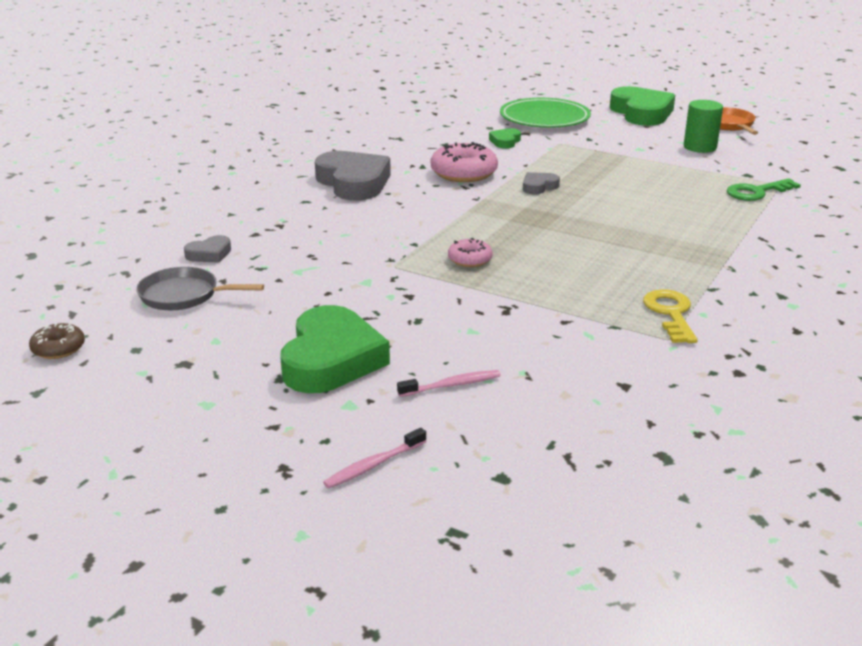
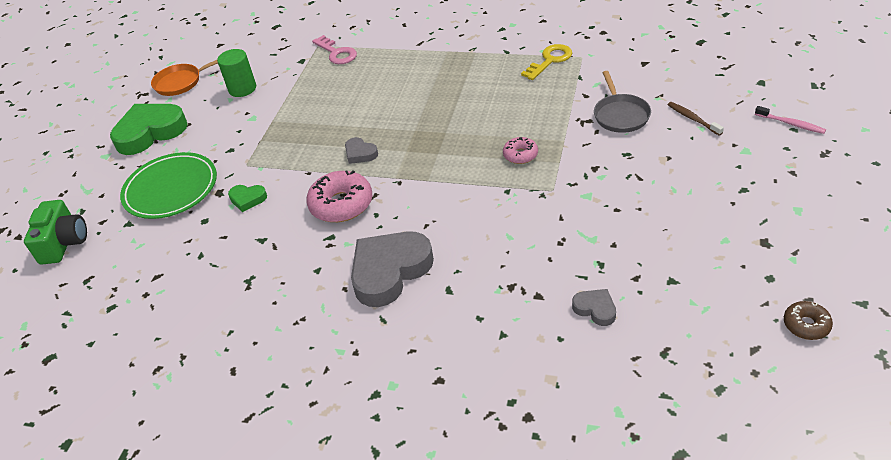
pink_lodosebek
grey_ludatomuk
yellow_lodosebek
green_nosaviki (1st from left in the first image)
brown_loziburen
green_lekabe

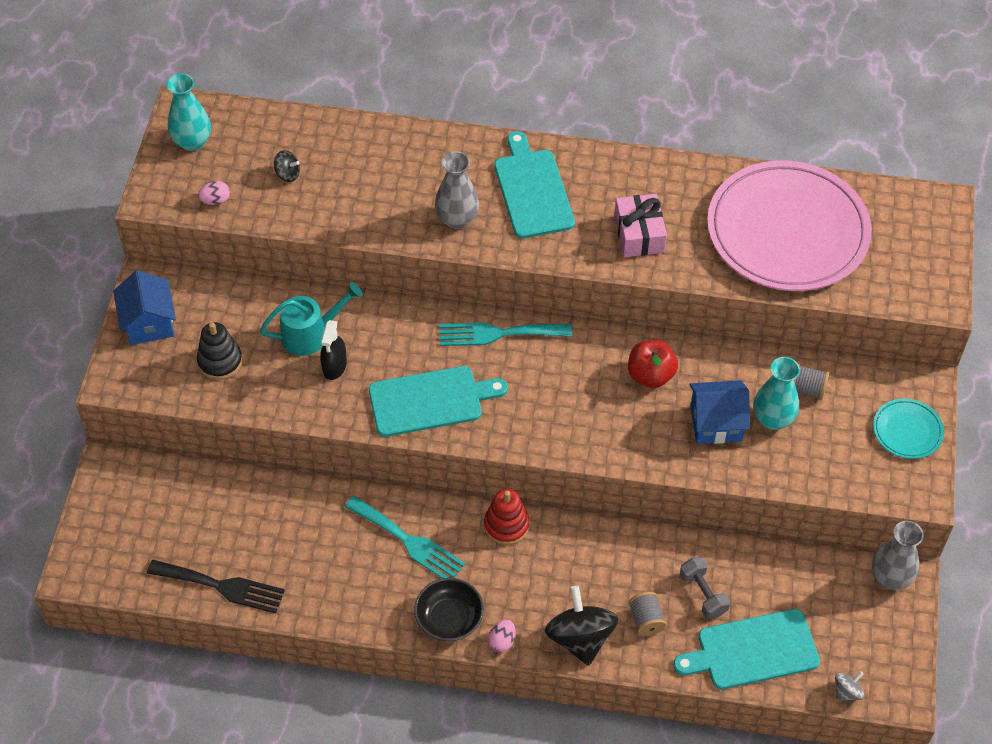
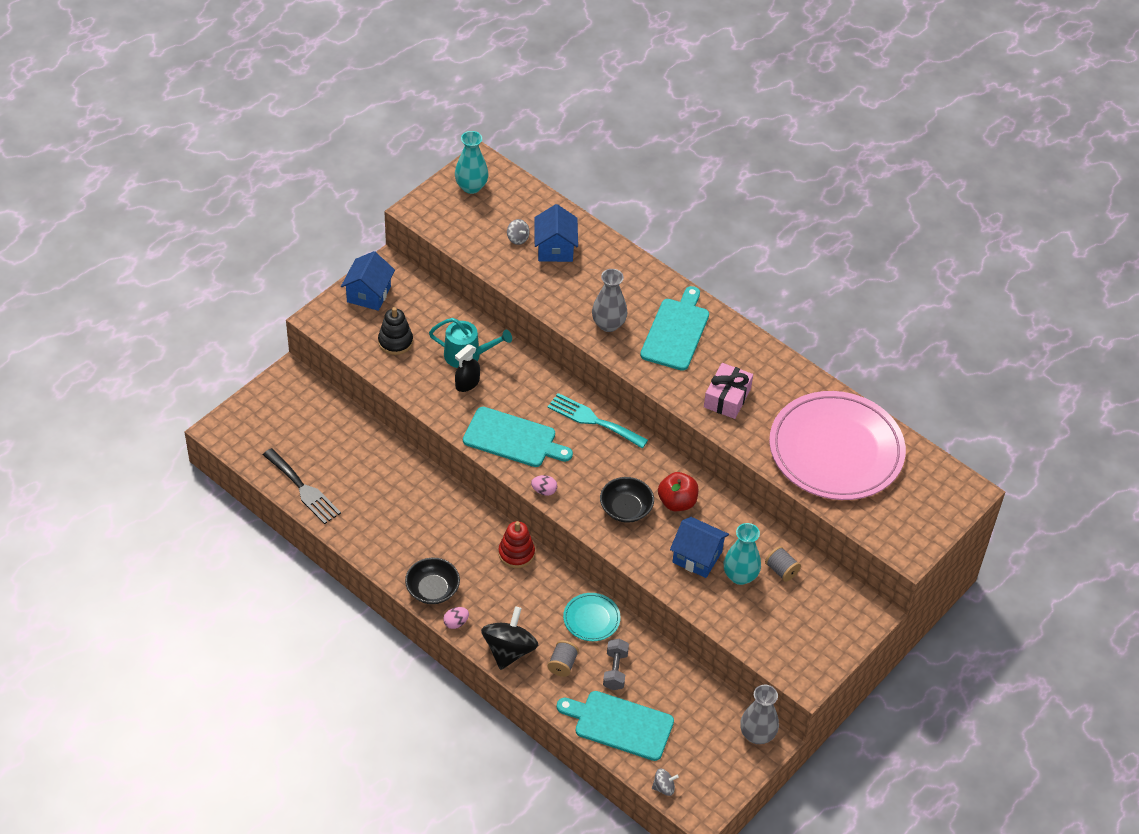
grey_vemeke (1st from left)
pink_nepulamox (2nd from left)
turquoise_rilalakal
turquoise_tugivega (1st from left in the first image)
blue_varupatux (2nd from left)
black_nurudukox (2nd from left)

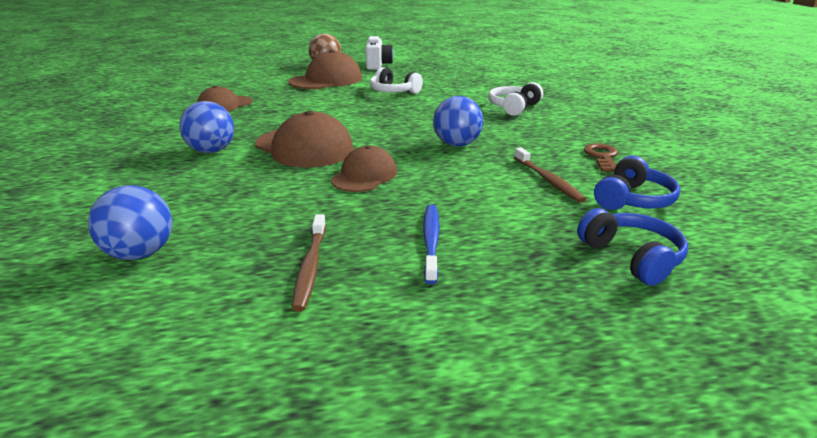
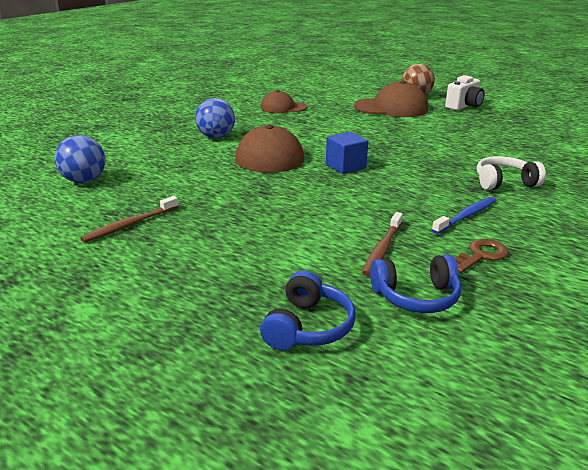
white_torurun (1st from left in the first image)
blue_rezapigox (3rd from left in the first image)
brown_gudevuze (4th from left in the first image)
blue_loziburen
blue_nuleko

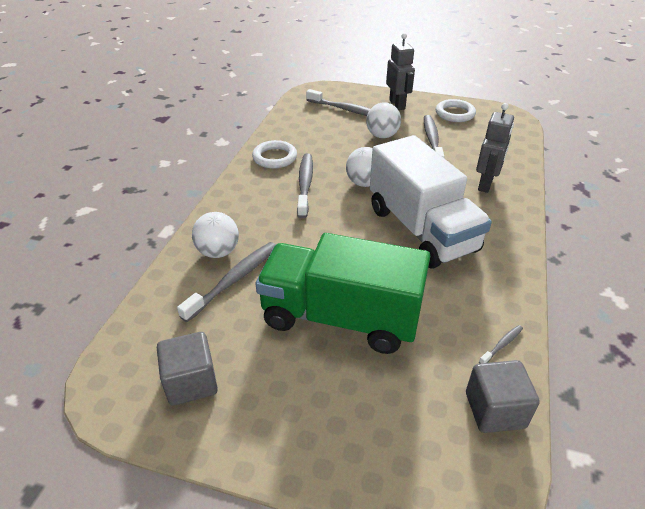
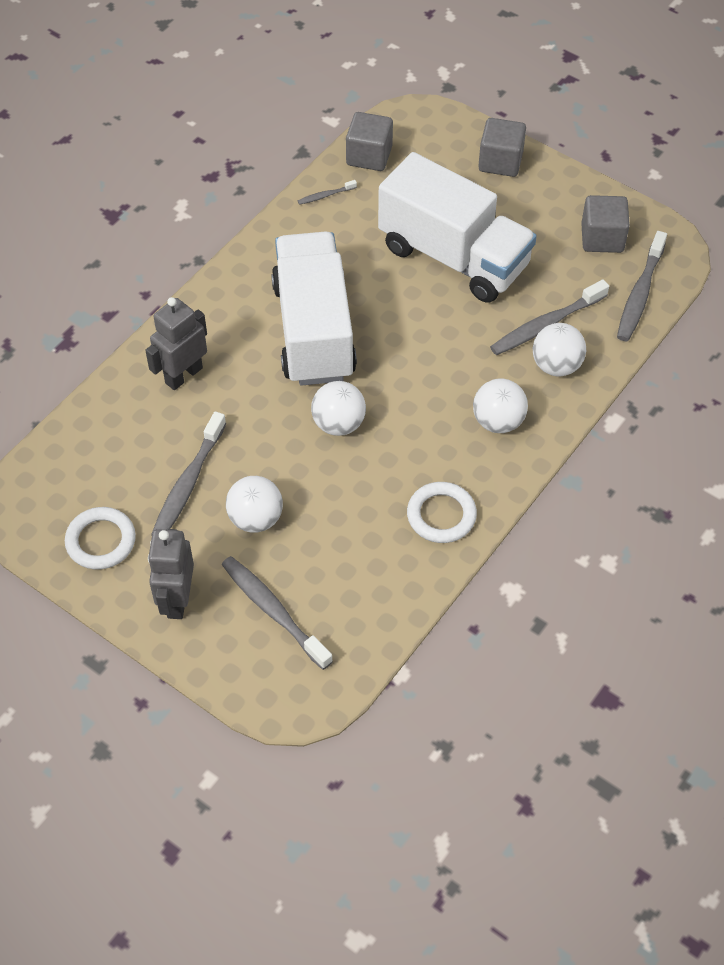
grey_loziburen (5th from left)
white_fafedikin (2nd from left)
grey_nuleko (2nd from left)
white_rezapigox (3rd from left)

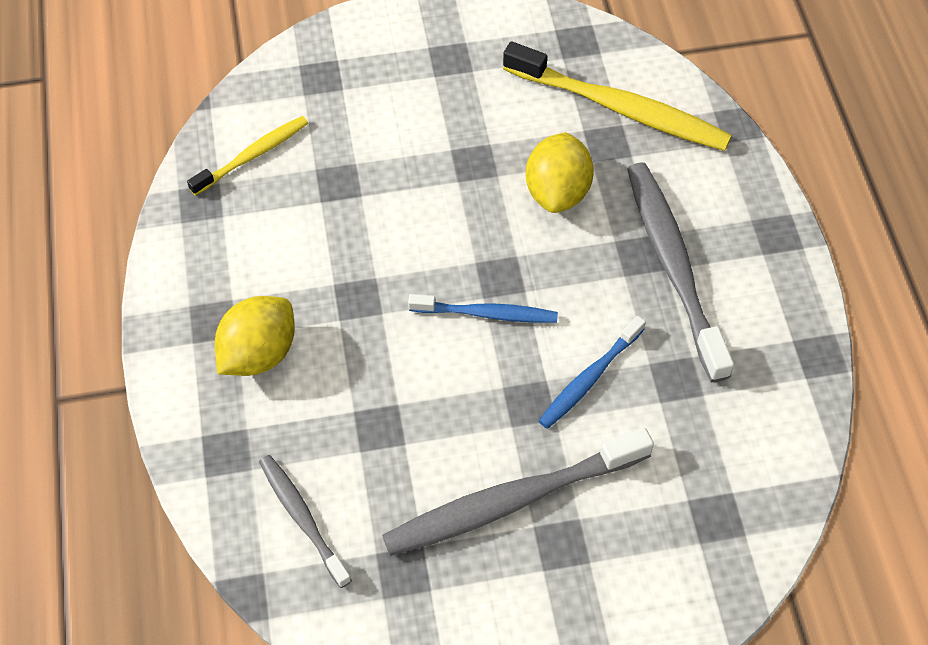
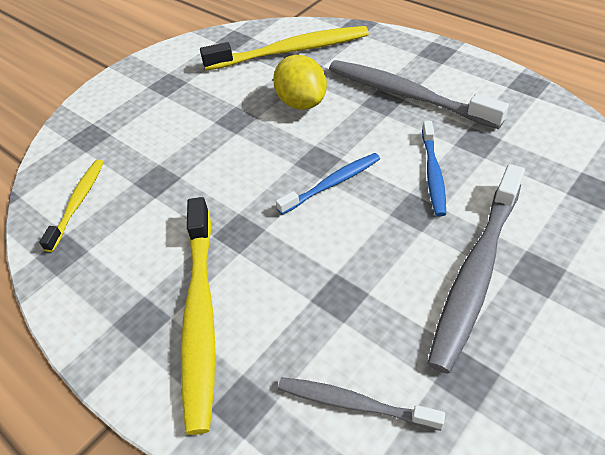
yellow_loziburen (2nd from left)

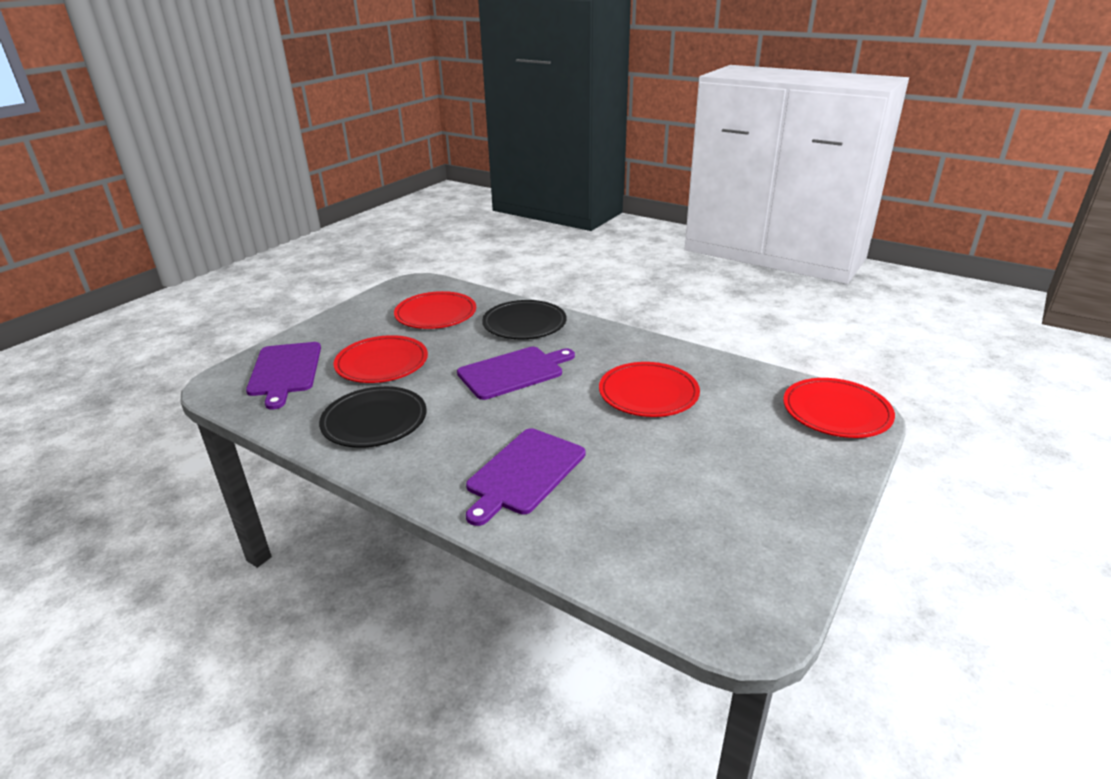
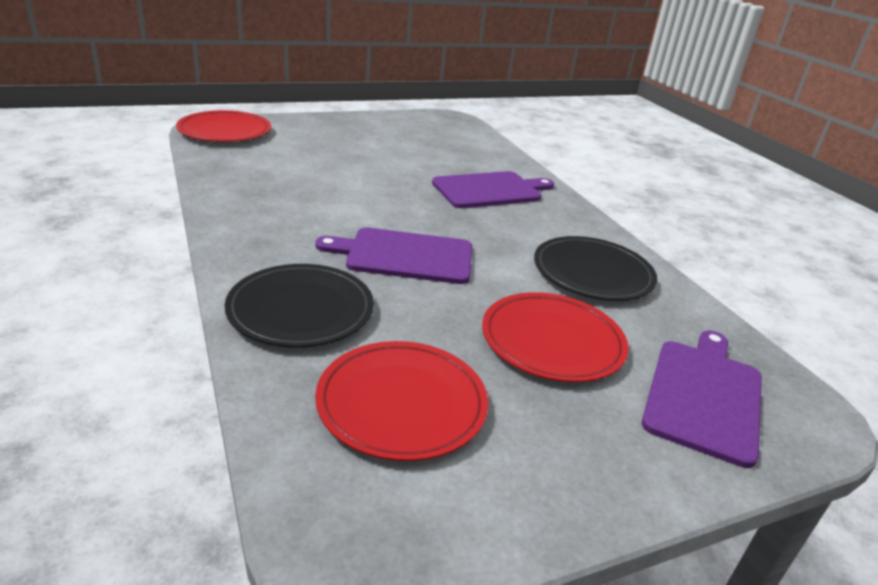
red_rilalakal (3rd from left in the first image)

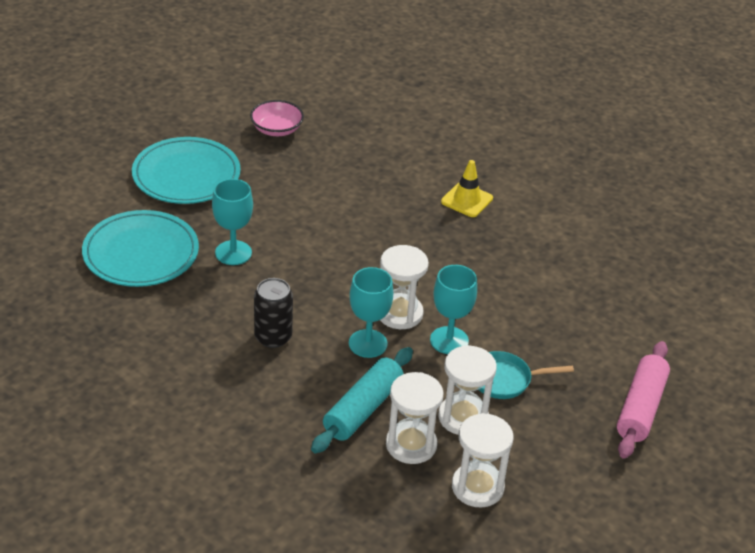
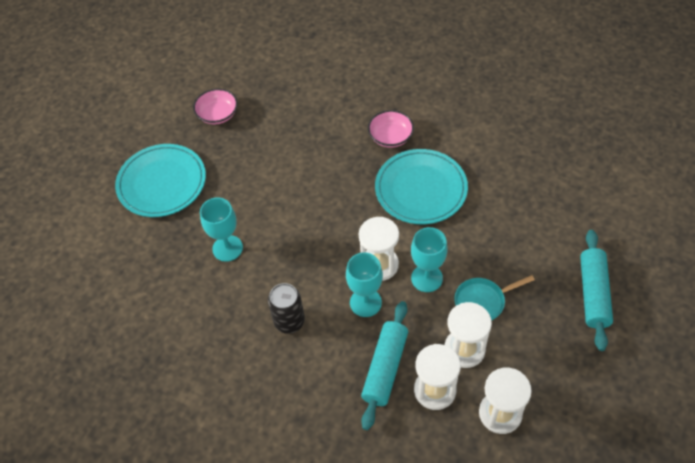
pink_nurudukox (2nd from left)
turquoise_rilalakal (2nd from left)
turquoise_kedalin (2nd from left)

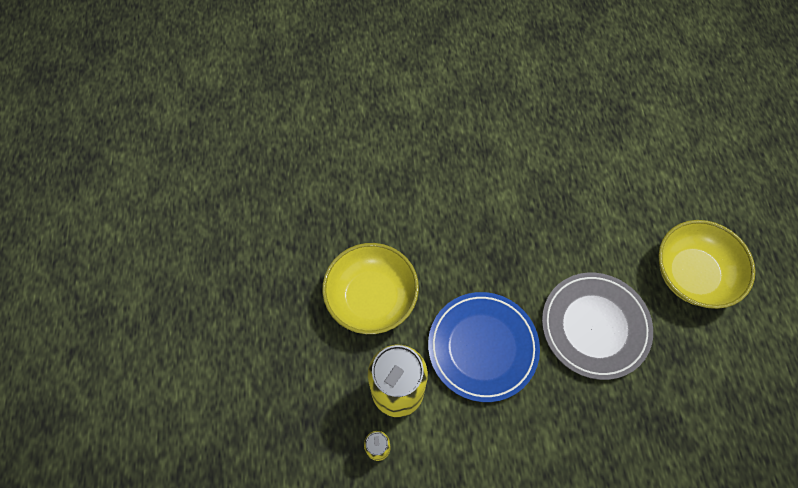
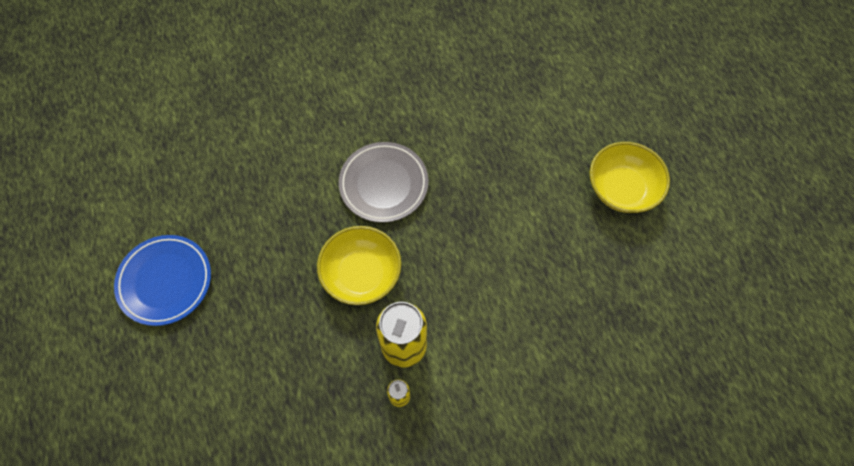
grey_rilalakal
blue_rilalakal

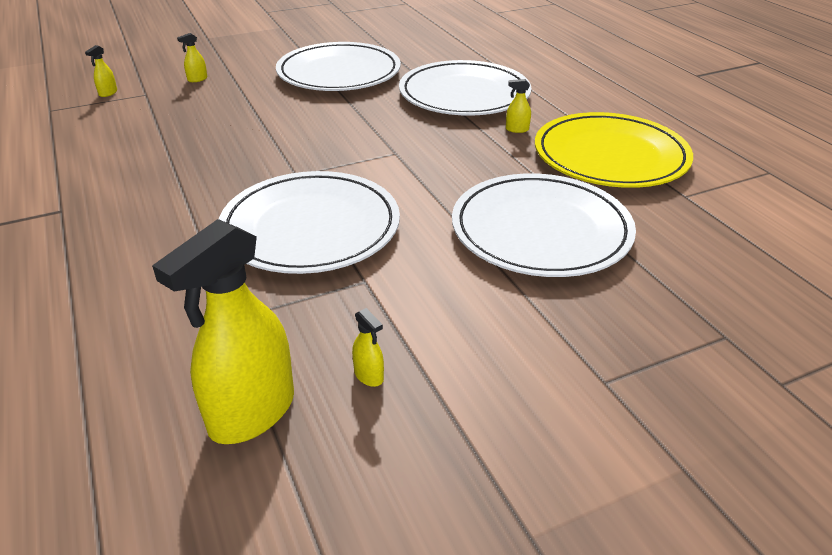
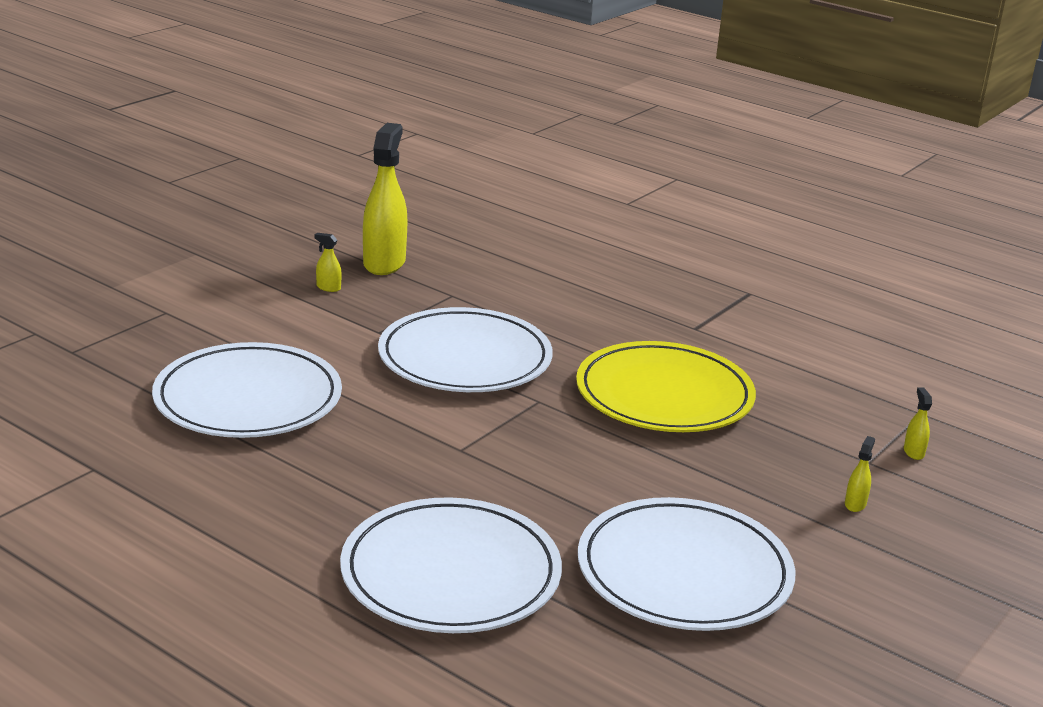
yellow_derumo (5th from left in the first image)
yellow_rilalakal

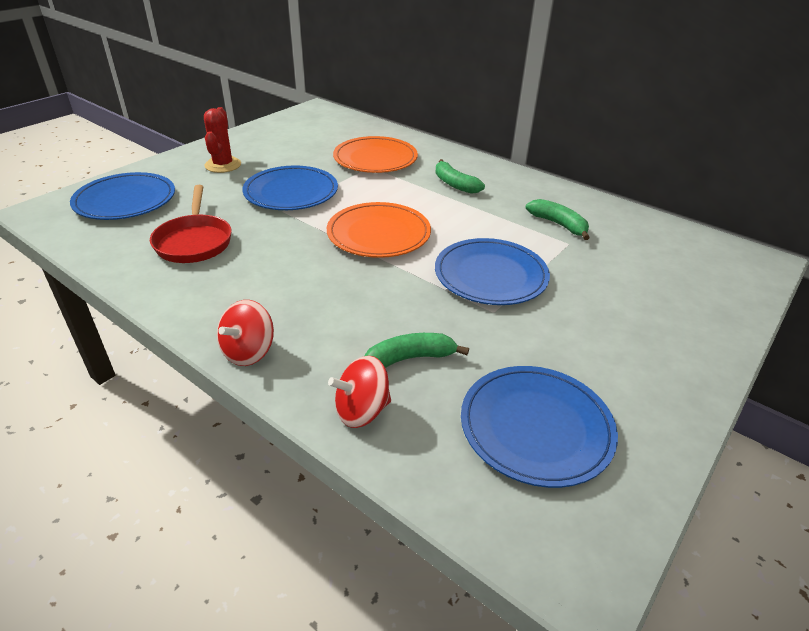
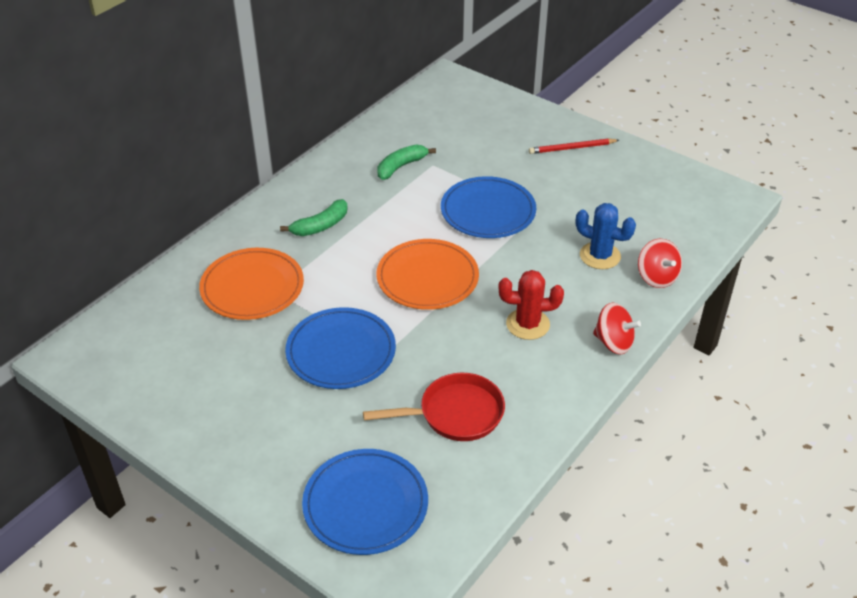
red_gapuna
blue_gapuna
blue_rilalakal (4th from left in the first image)
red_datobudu

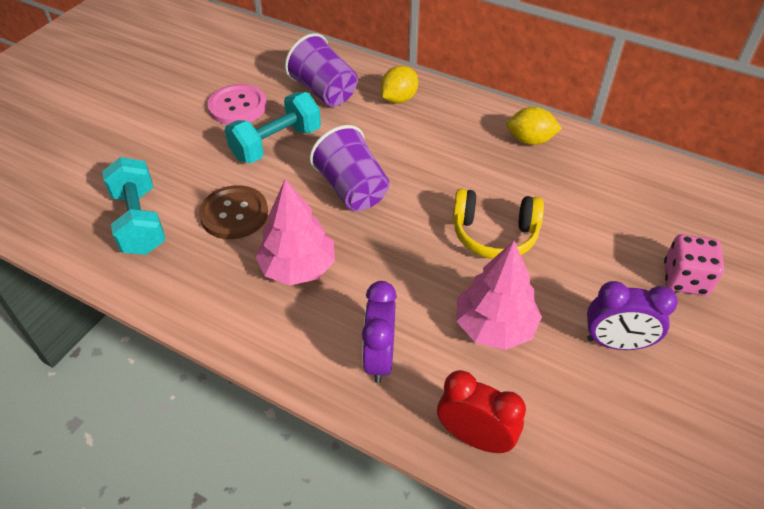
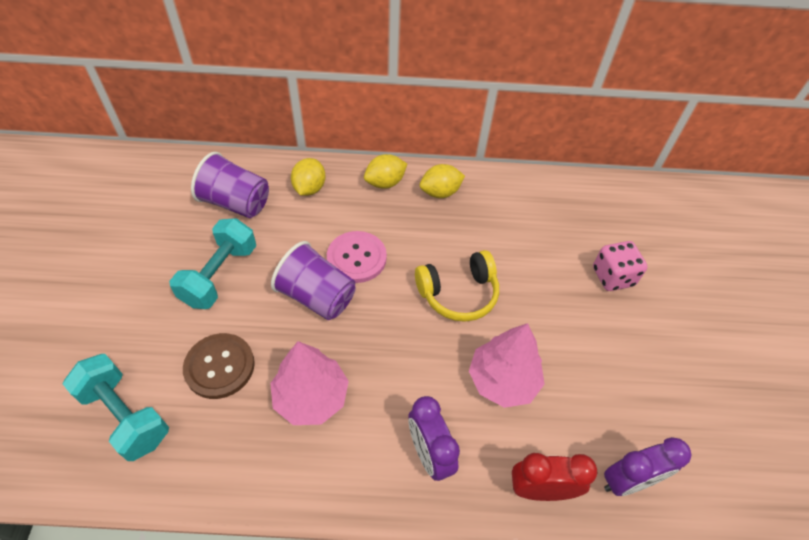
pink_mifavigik
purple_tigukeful (2nd from left)
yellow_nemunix (2nd from left)

